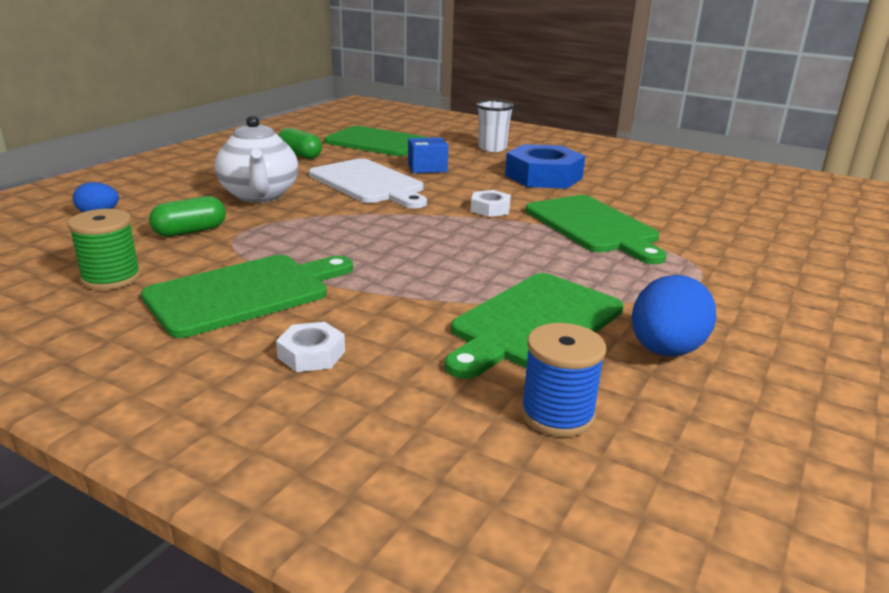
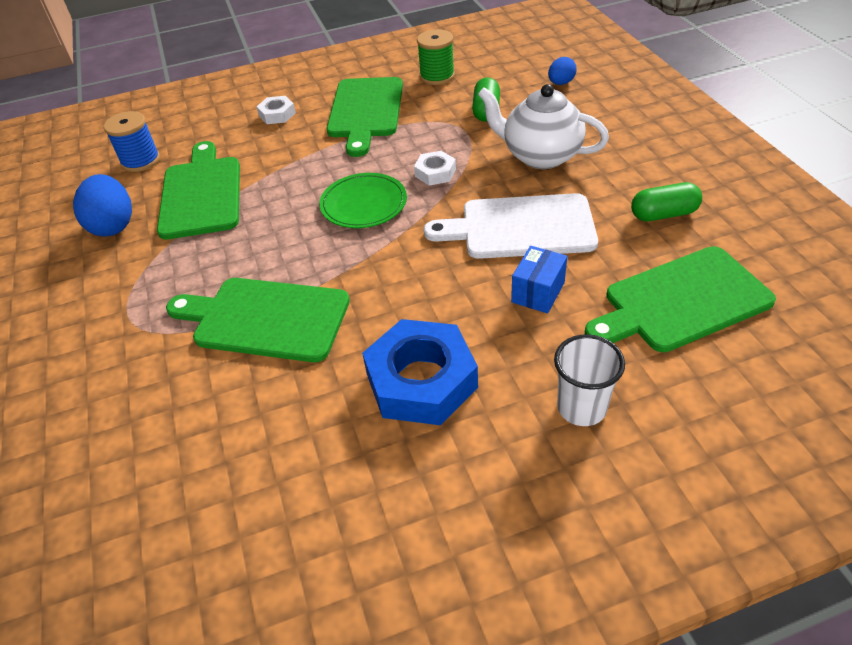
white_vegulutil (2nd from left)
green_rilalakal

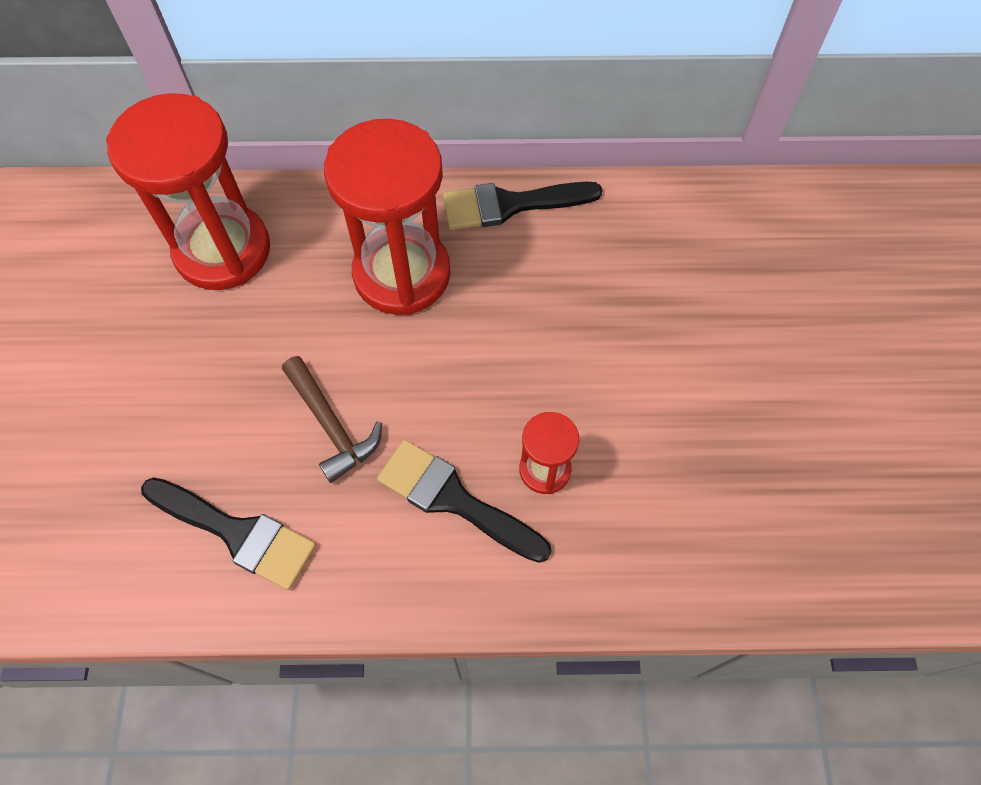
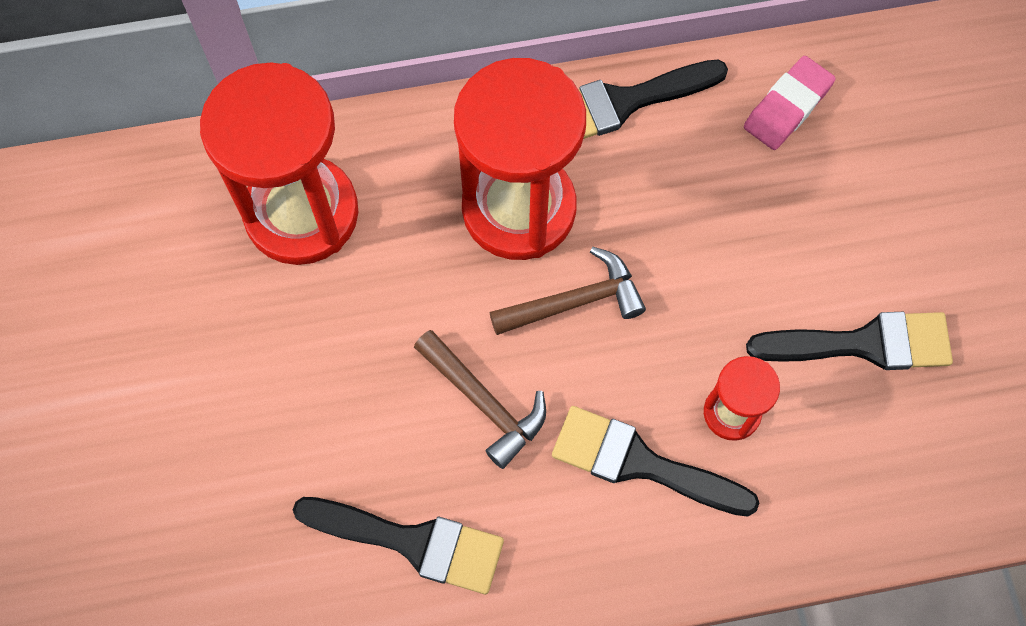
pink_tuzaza
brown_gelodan (2nd from left)
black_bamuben (4th from left)

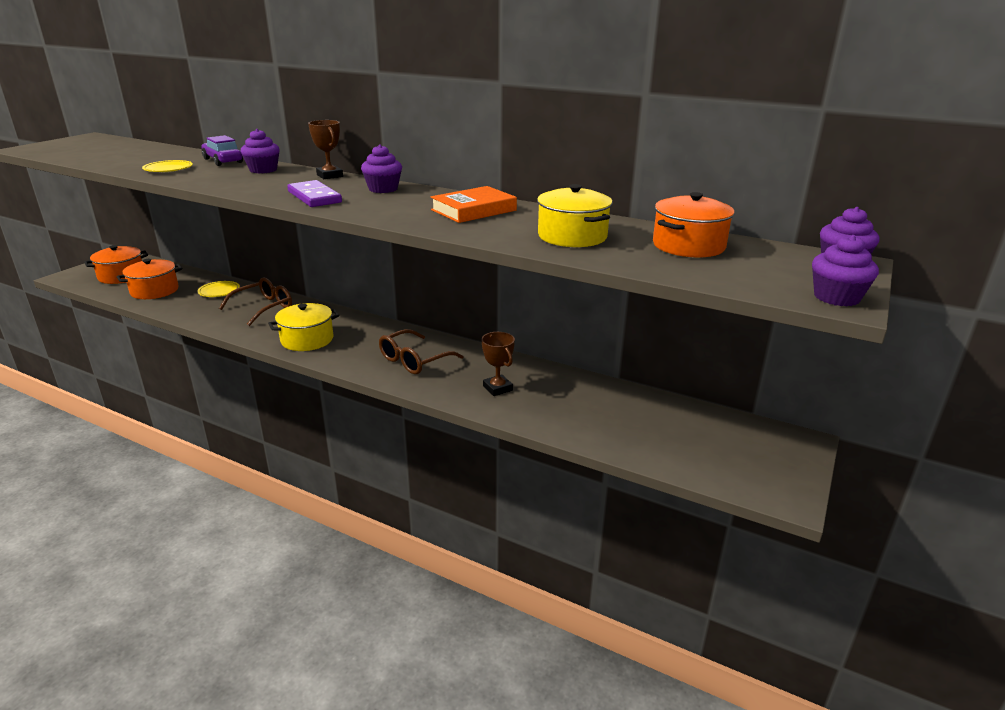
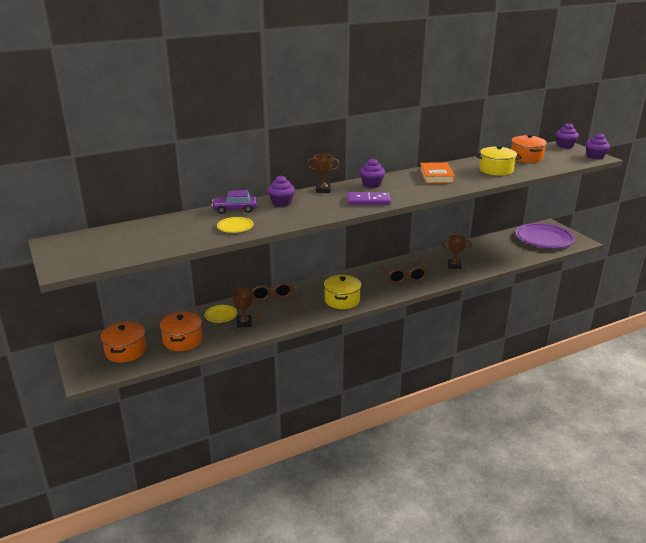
purple_rilalakal
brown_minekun (1st from left)

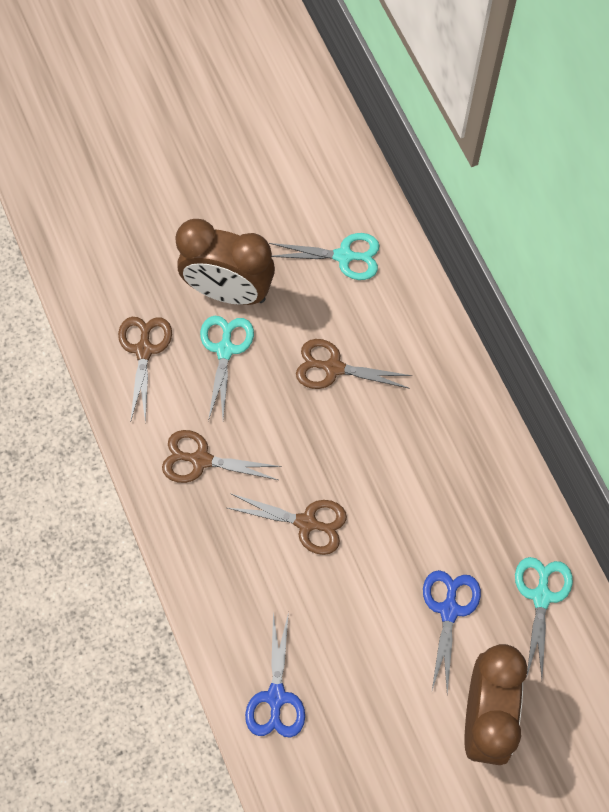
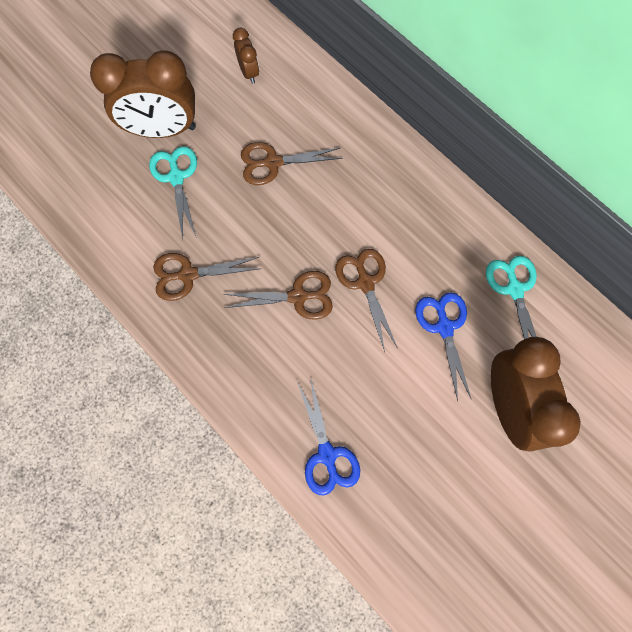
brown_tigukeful (2nd from left)
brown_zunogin (4th from left)

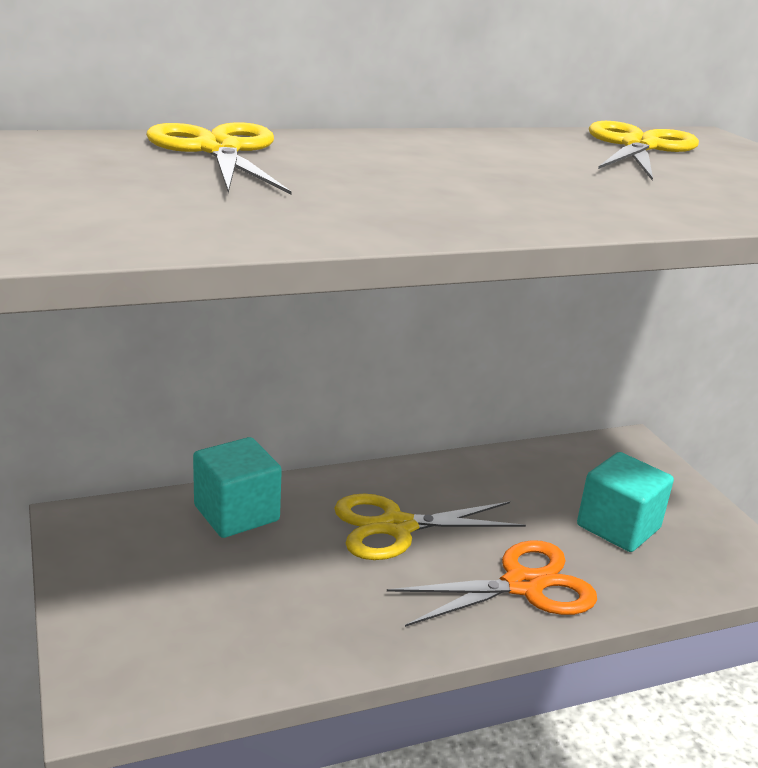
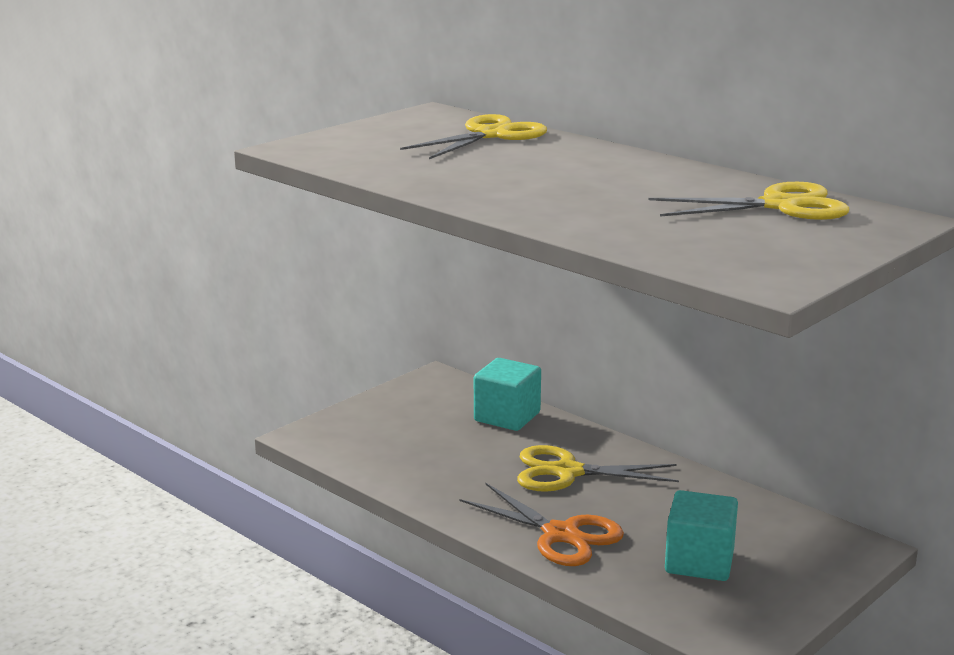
yellow_zunogin (2nd from left)

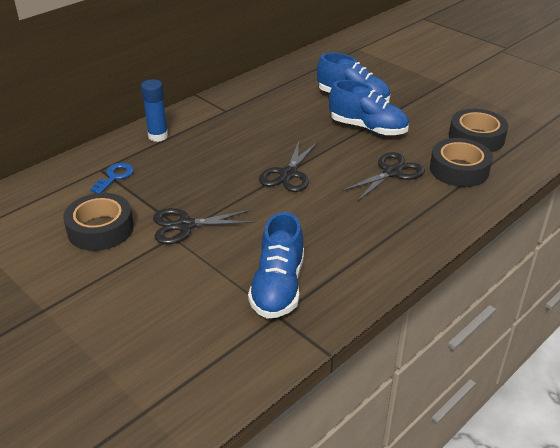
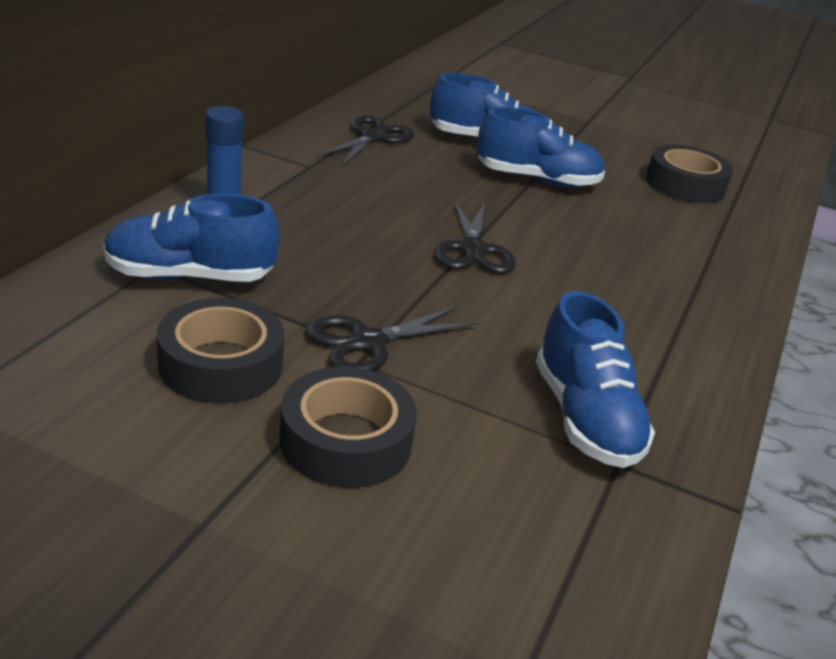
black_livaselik (2nd from left)
black_zunogin (1st from left)
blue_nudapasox (1st from left)

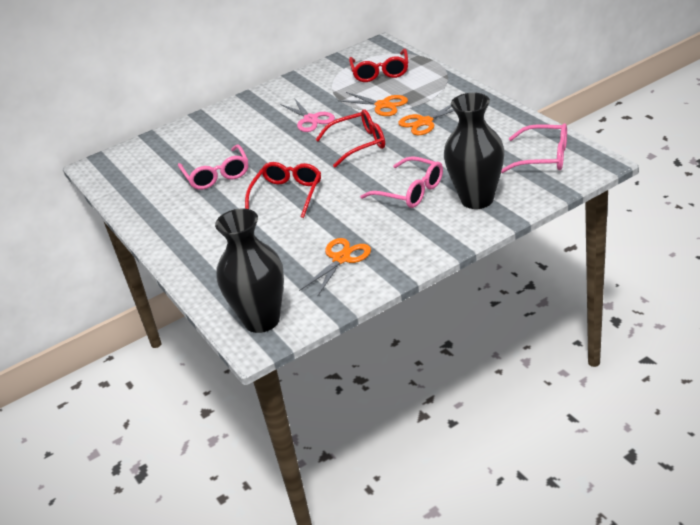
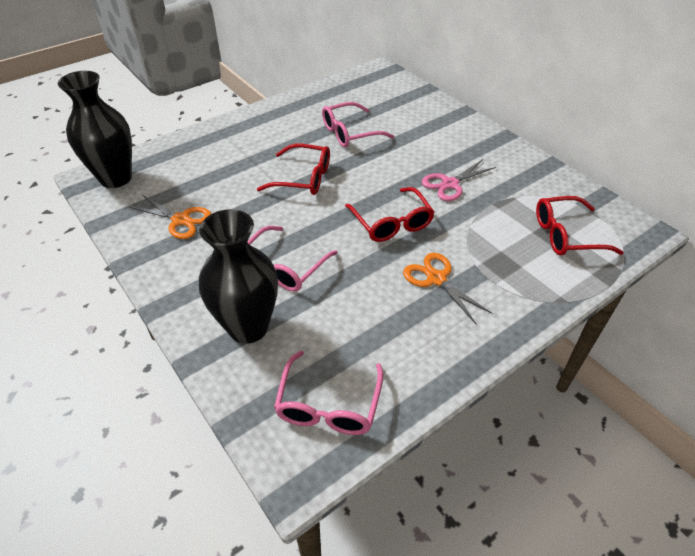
orange_zunogin (2nd from left in the first image)

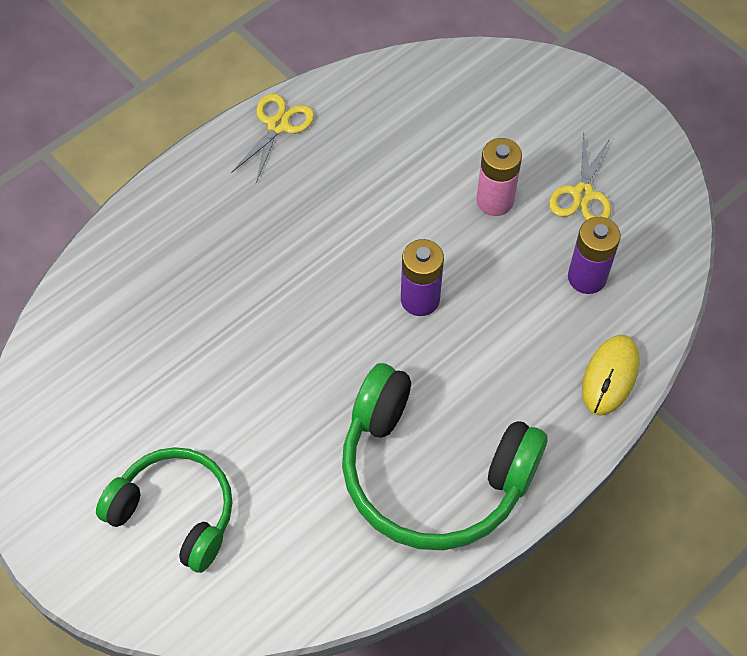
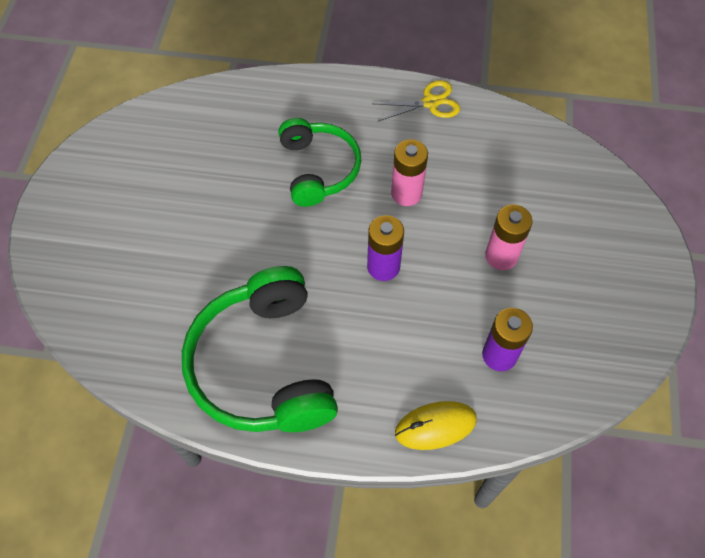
yellow_zunogin (2nd from left in the first image)
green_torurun (2nd from left)
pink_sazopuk (1st from left)

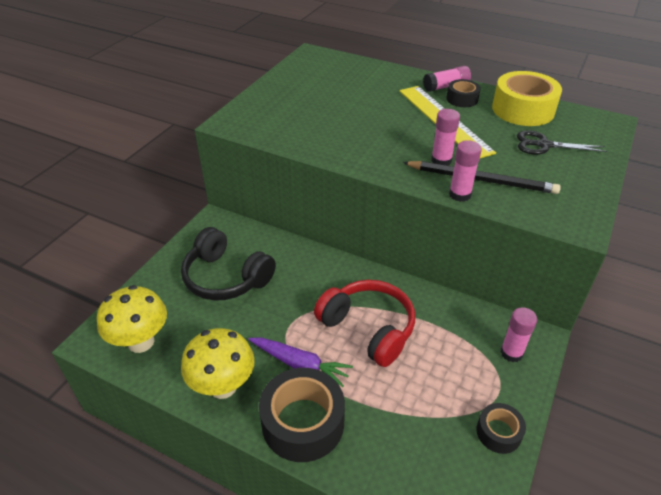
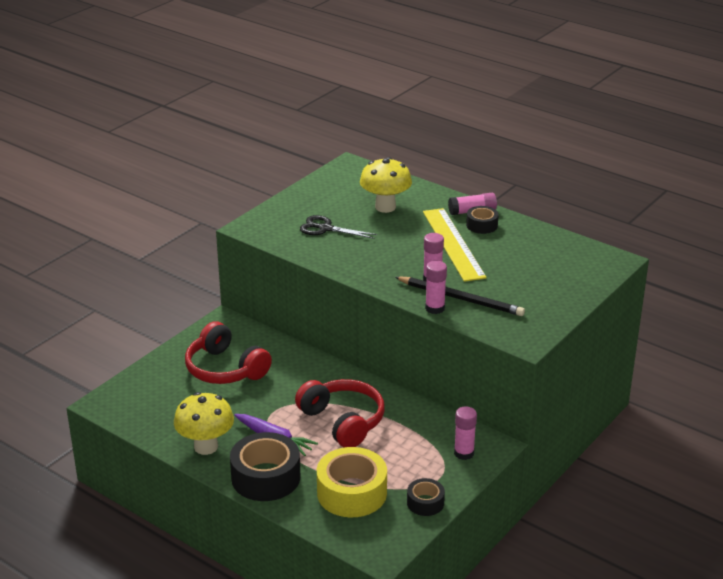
yellow_livaselik
black_zunogin
red_torurun (1st from left)
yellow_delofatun (2nd from left)

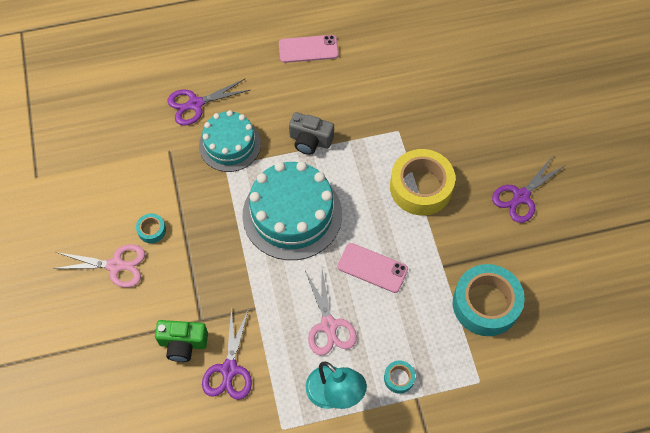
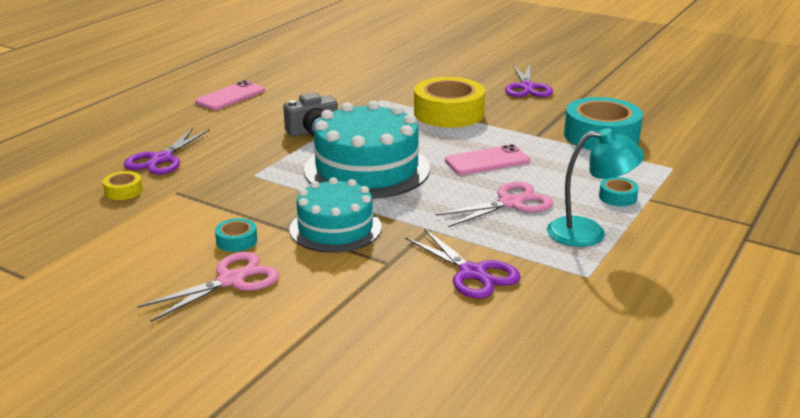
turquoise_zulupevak (1st from left)
pink_zunogin (2nd from left)
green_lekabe
yellow_livaselik (1st from left)

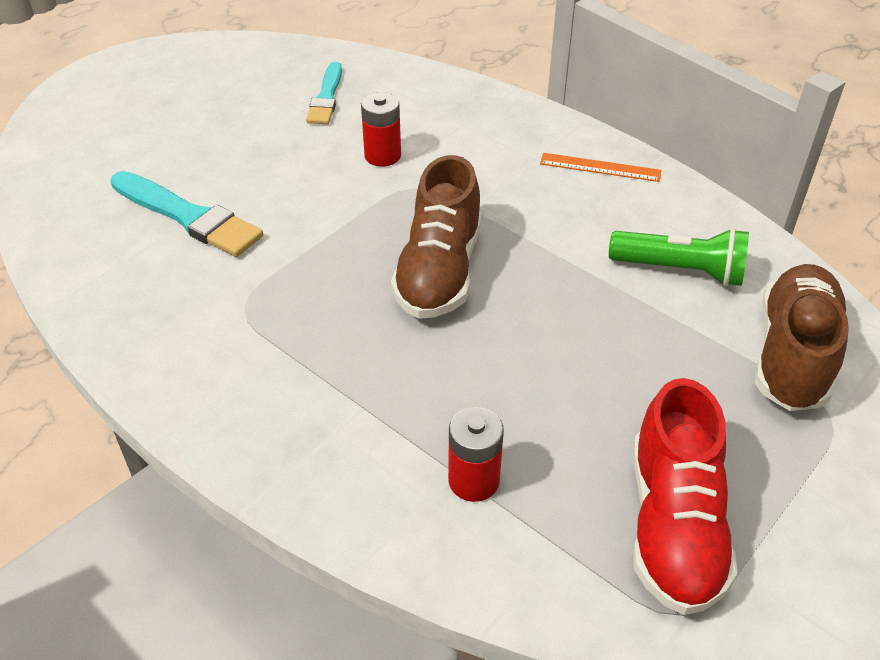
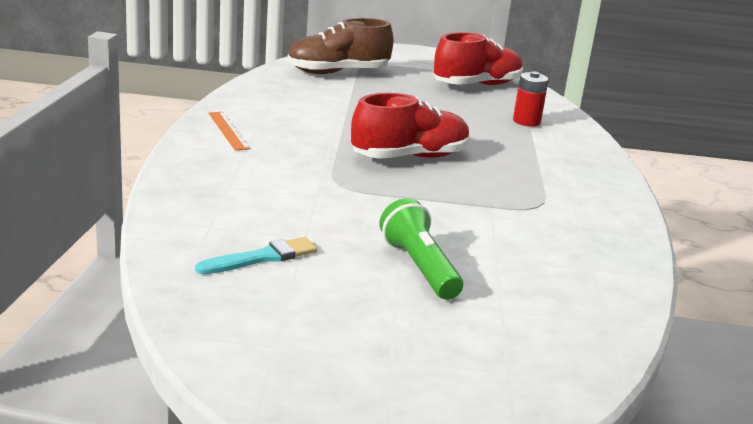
red_sazopuk (1st from left in the first image)
red_nudapasox (1st from left)
turquoise_bamuben (1st from left in the first image)
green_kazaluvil

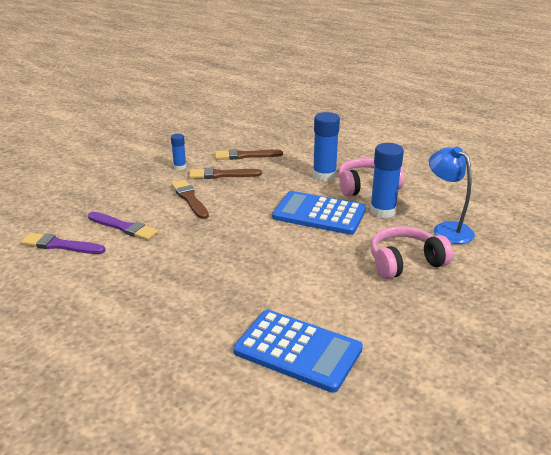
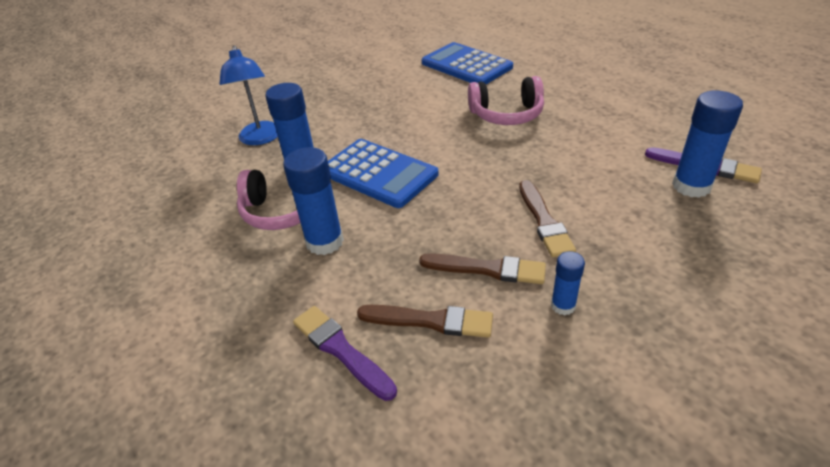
purple_bamuben (1st from left)
pink_torurun (2nd from left)
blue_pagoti (4th from left)

